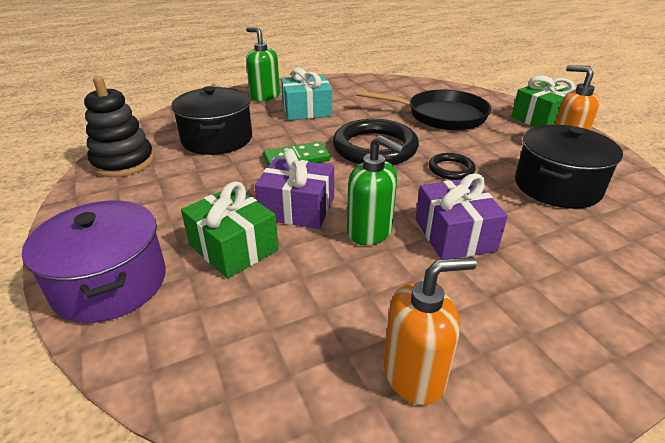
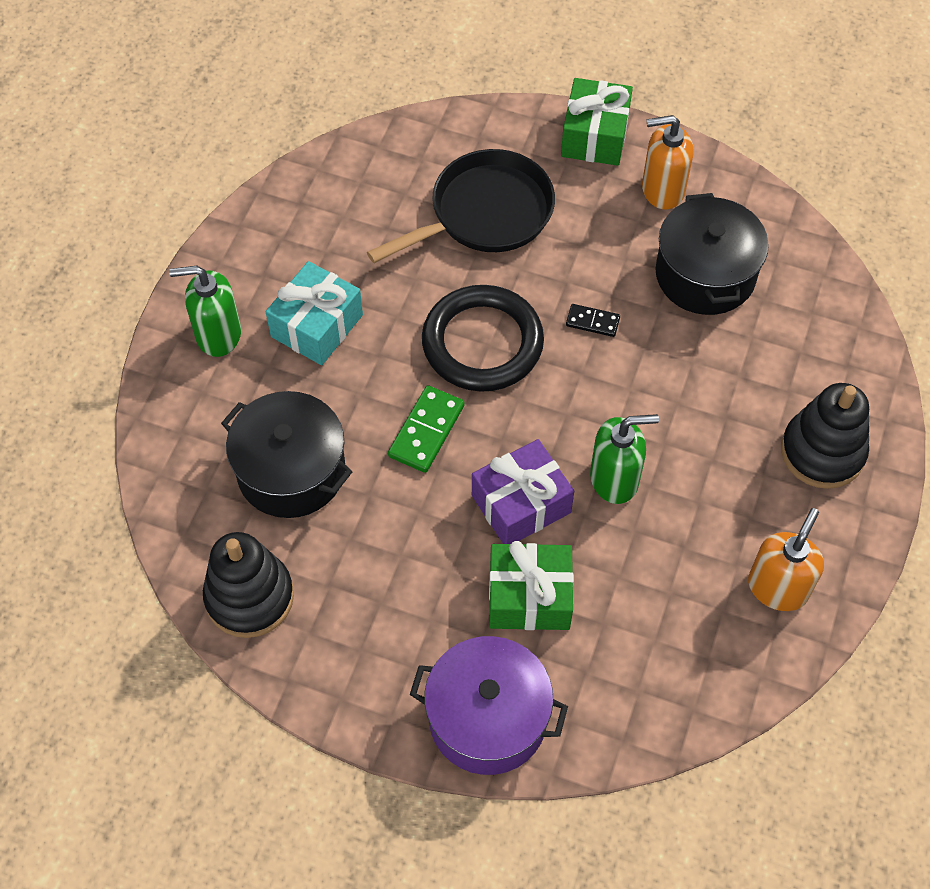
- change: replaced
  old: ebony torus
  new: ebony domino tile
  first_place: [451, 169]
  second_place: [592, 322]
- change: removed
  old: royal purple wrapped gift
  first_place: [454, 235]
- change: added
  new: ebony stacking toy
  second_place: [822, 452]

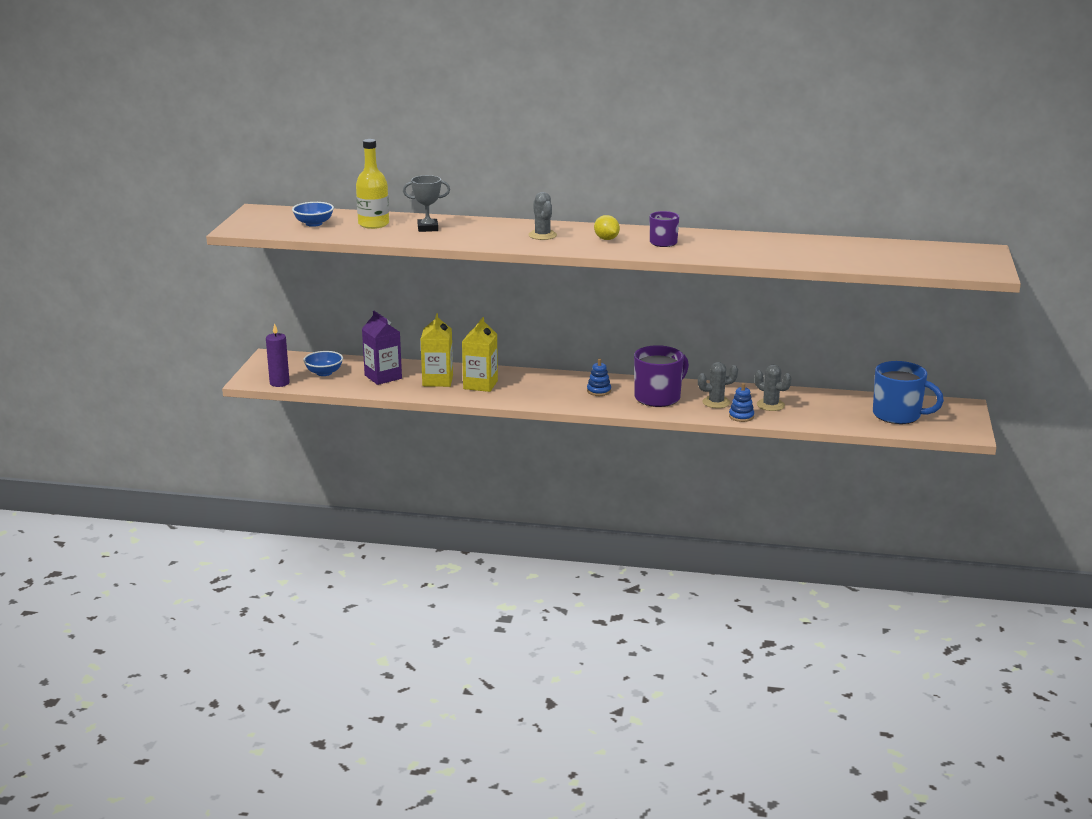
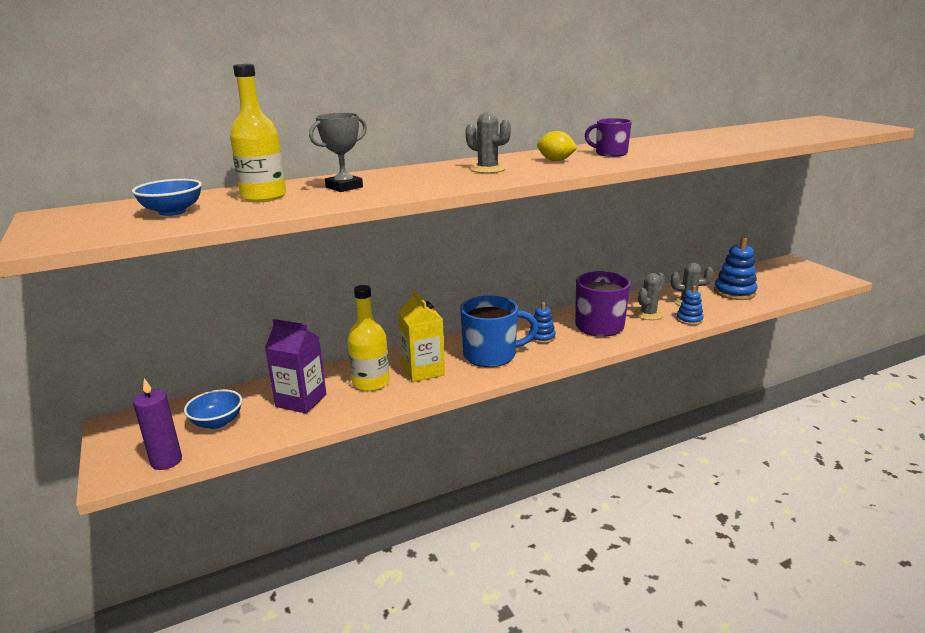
- change: replaced
  old: bright yellow carton
  new: bright yellow flask
  first_place: [437, 380]
  second_place: [371, 382]
- change: moved
  old: royal blue coffee mug
  first_place: [898, 415]
  second_place: [491, 355]
- change: added
  new: royal blue stacking toy
  second_place: [734, 292]

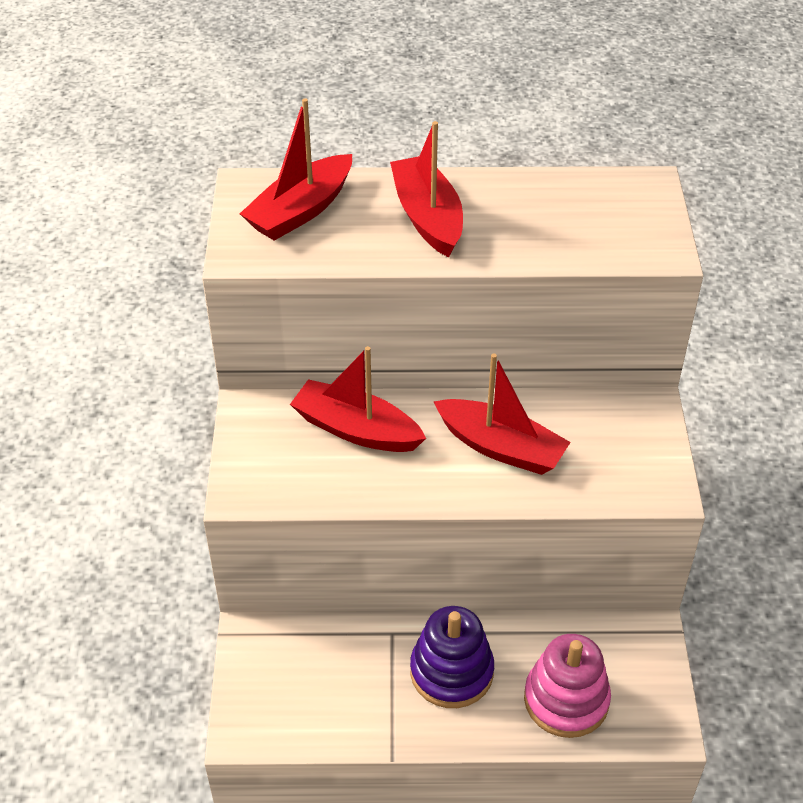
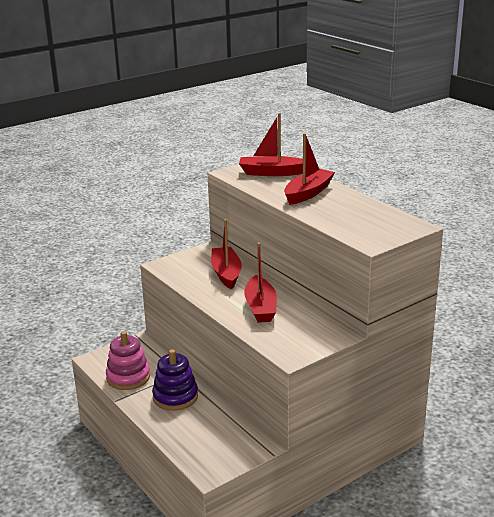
- change: moved
  old: rosy stacking toy
  first_place: [566, 700]
  second_place: [128, 377]

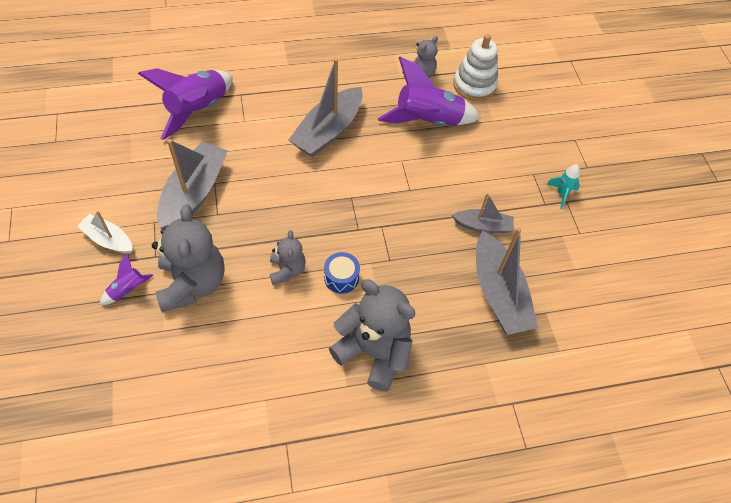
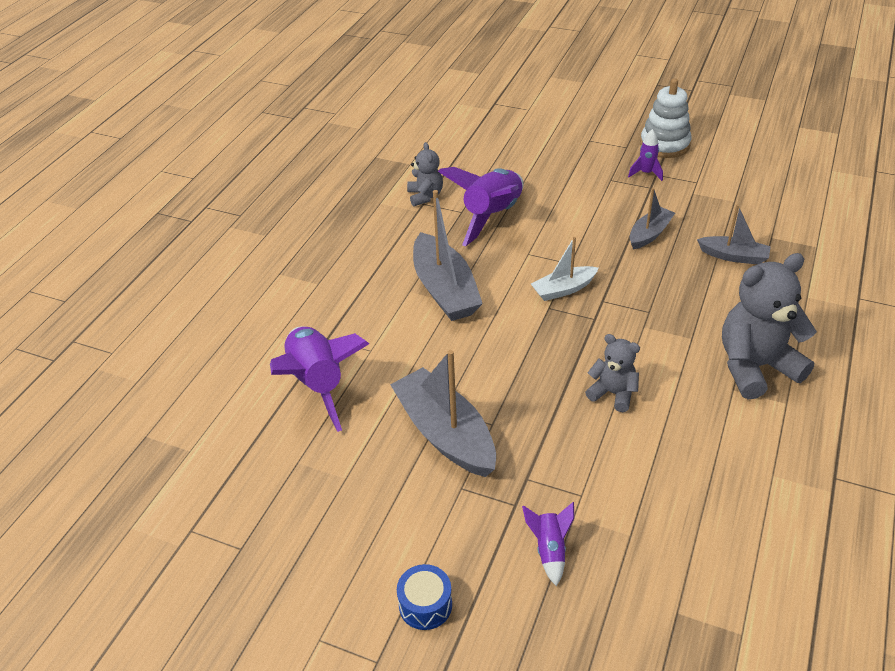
- change: moved
  old: white stacking toy
  first_place: [474, 85]
  second_place: [664, 145]
- change: recoloured
  old: turquoise rocket
  new: royal purple rocket
  first_place: [561, 194]
  second_place: [646, 173]
- change: removed
  old: ash-grey stuffed bear
  first_place: [192, 283]
- change: moved
  old: white sailboat
  first_place: [108, 239]
  second_place: [563, 289]
- change: resized
  old: ash-grey sailboat
  first_place: [499, 293]
  second_place: [733, 256]
  factor: 0.57
- change: moved
  old: royal blue snare drum
  first_place: [341, 278]
  second_place: [425, 605]

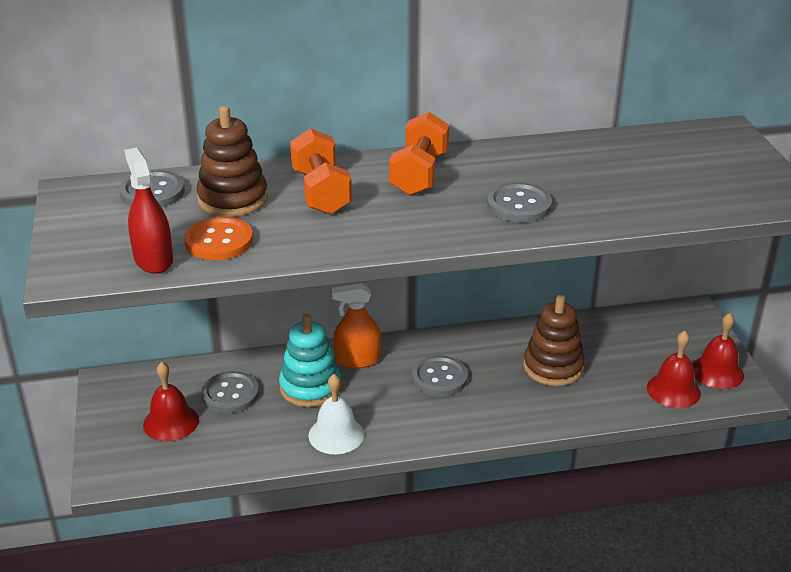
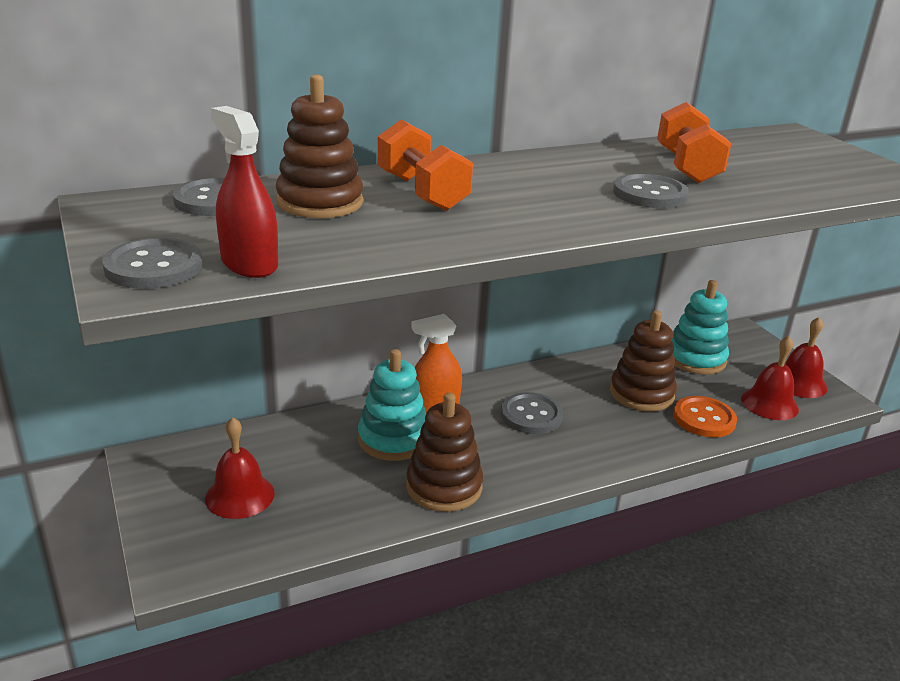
- change: moved
  old: bright orange free weight
  first_place: [419, 174]
  second_place: [687, 167]
- change: moved
  old: bright orange button
  first_place: [219, 241]
  second_place: [704, 419]
- change: moved
  old: ash-grey button
  first_place: [230, 394]
  second_place: [153, 267]
- change: replaced
  old: white school bell
  new: dark brown stacking toy
  first_place: [336, 434]
  second_place: [444, 487]
- change: added
  new: turquoise stacking toy
  second_place: [695, 359]

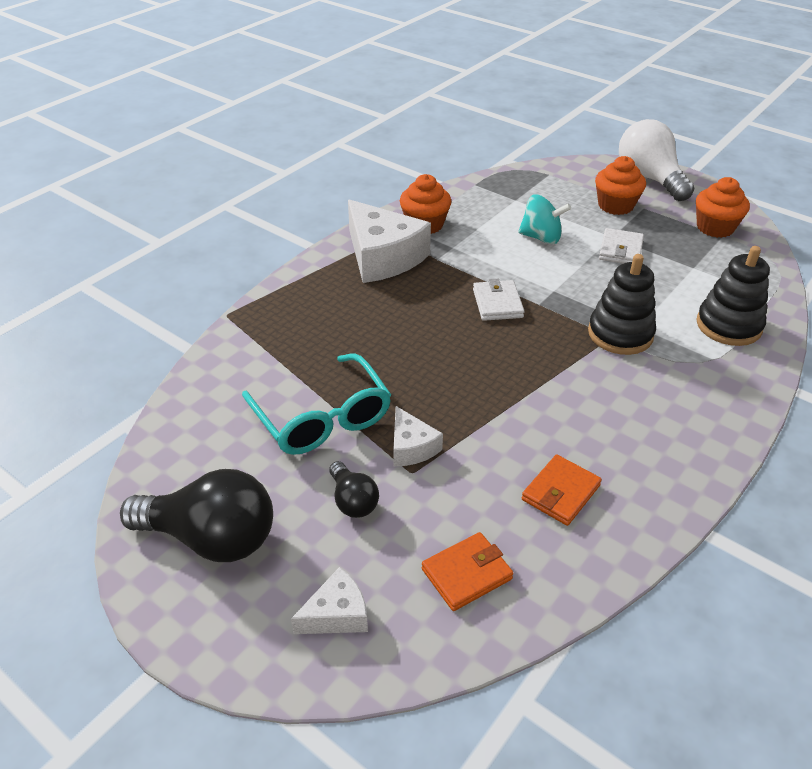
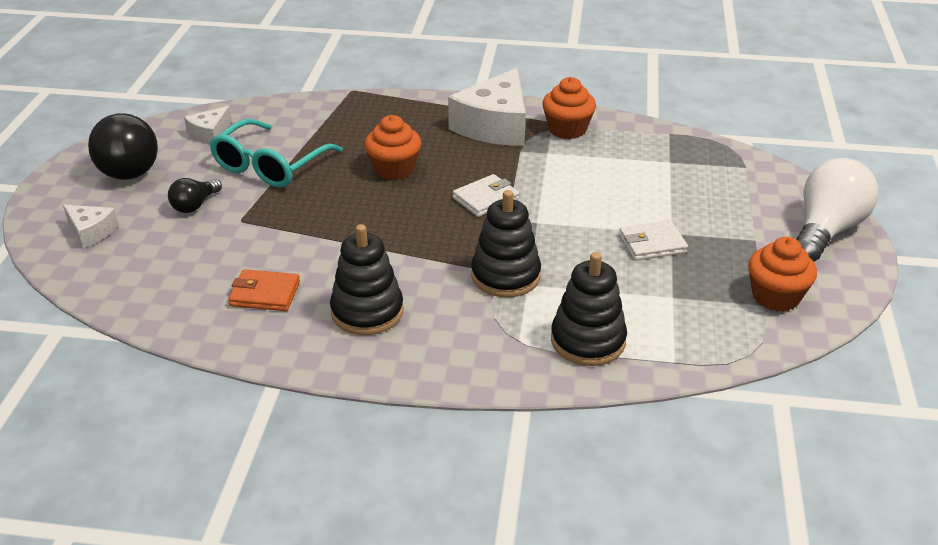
- change: moved
  old: bright orange cupcake
  first_place: [615, 205]
  second_place: [394, 169]
- change: removed
  old: turquoise spinning top
  first_place: [541, 237]
- change: moved
  old: white cheese wedge
  first_place: [411, 447]
  second_place: [210, 134]
- change: removed
  old: bright orange wallet
  first_place: [466, 574]
- change: added
  new: ebony stacking toy
  second_place: [367, 312]

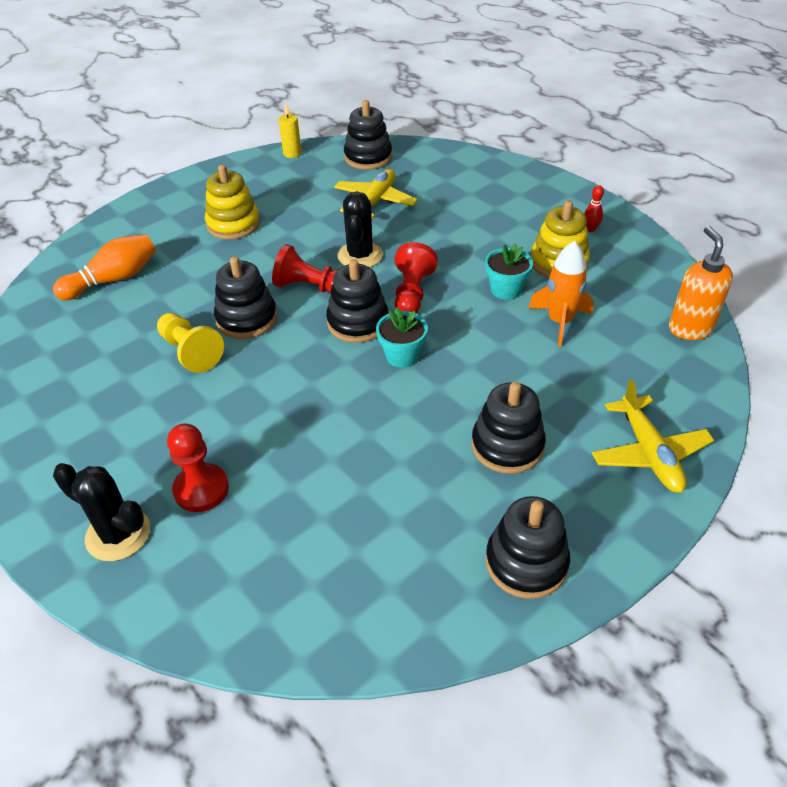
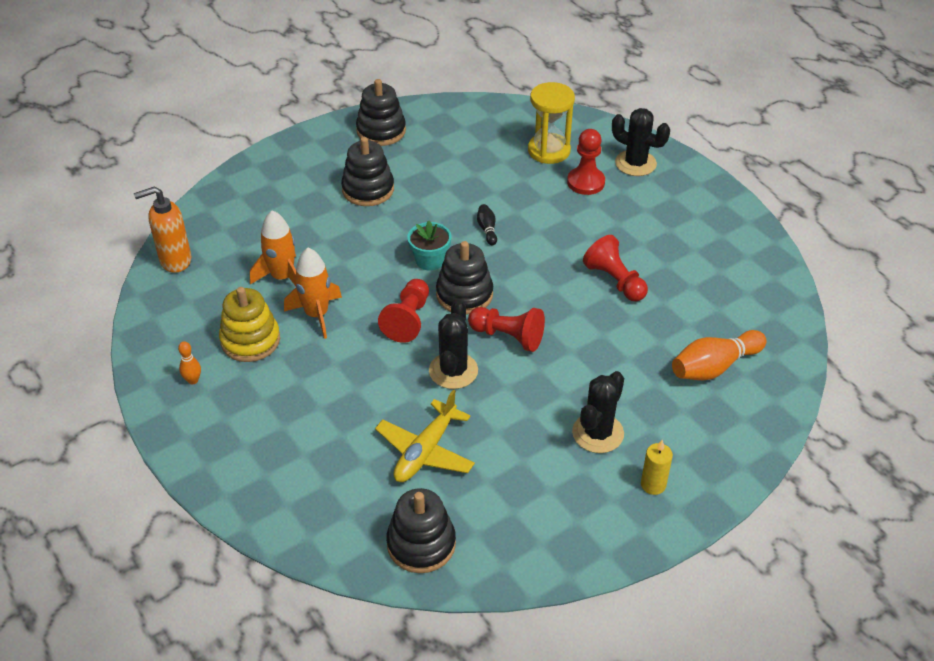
- change: moved
  old: bright yellow pillar candle
  first_place: [292, 153]
  second_place: [653, 485]
- change: replaced
  old: bright yellow stacking toy
  new: ebony cactus
  first_place: [233, 224]
  second_place: [598, 433]
- change: recoloured
  old: red tenpin
  new: bright orange tenpin
  first_place: [590, 229]
  second_place: [193, 380]
- change: turned
  old: bright orange soap dispenser
  first_place: [689, 328]
  second_place: [175, 260]
  degrees: 75
- change: replaced
  old: turquoise flower pot
  new: bright orange rocket
  first_place: [505, 289]
  second_place: [317, 315]
- change: removed
  old: ebony stacking toy
  first_place: [246, 319]
- change: recoloured
  old: bright yellow pawn
  new: red pawn
  first_place: [190, 352]
  second_place: [615, 281]
- change: removed
  old: bright yellow toy plane
  first_place: [649, 453]
- change: added
  new: bright yellow hourglass
  second_place: [549, 151]
- change: added
  new: ebony tenpin
  second_place: [487, 229]

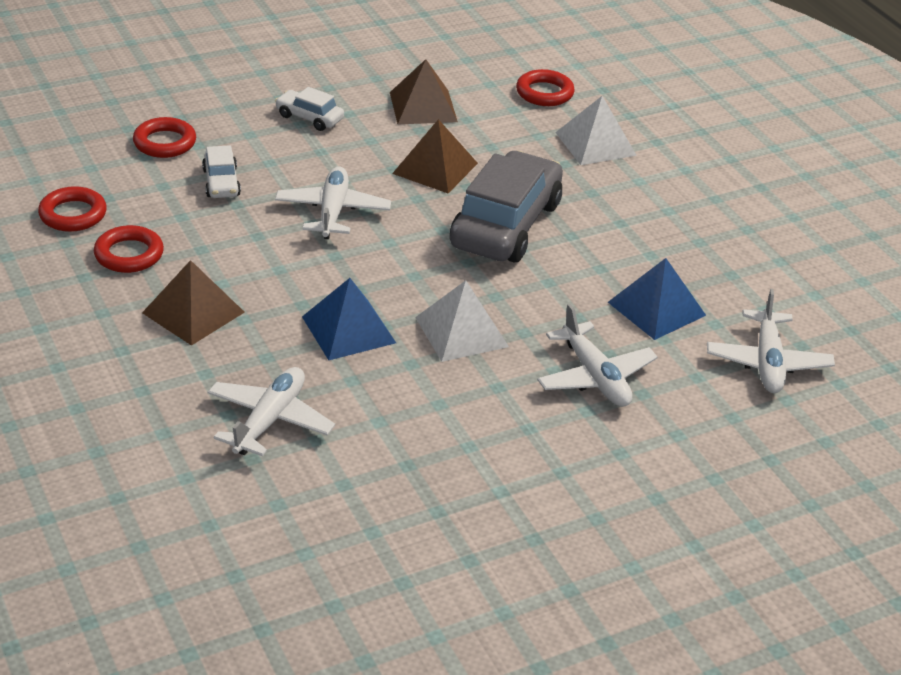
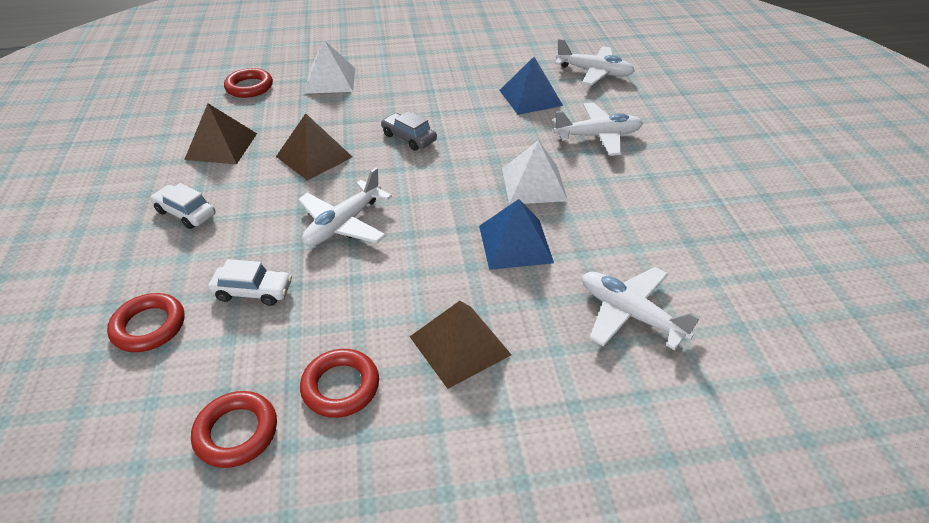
- change: turned
  old: white automobile
  first_place: [309, 118]
  second_place: [186, 213]
  degrees: 75
- change: resized
  old: ash-grey automobile
  first_place: [505, 225]
  second_place: [409, 138]
  factor: 0.46
- change: turned
  old: white toy plane
  first_place: [332, 212]
  second_place: [343, 224]
  degrees: -75

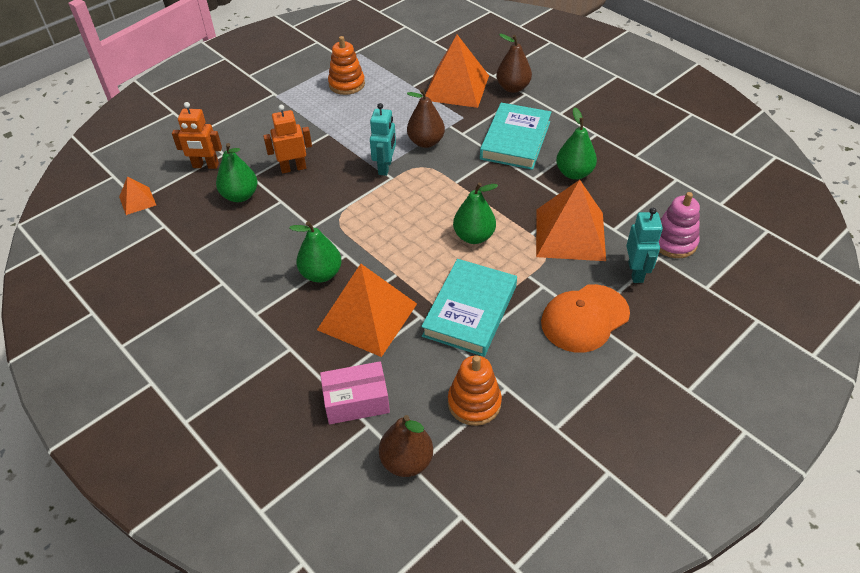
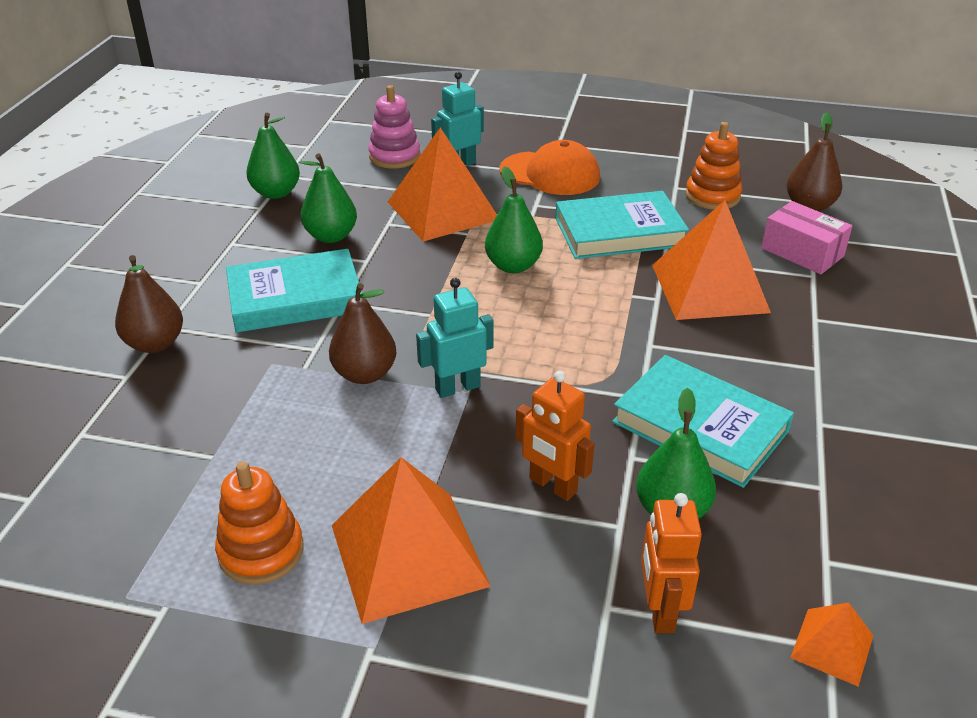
- change: moved
  old: bright orange pyramid
  first_place: [456, 87]
  second_place: [408, 554]
- change: turned
  old: bright orange toy robot
  first_place: [205, 166]
  second_place: [660, 610]
  degrees: -150
- change: moved
  old: leaf-green toy pear
  first_place: [321, 274]
  second_place: [276, 193]
- change: added
  new: turquoise book
  second_place: [700, 426]

